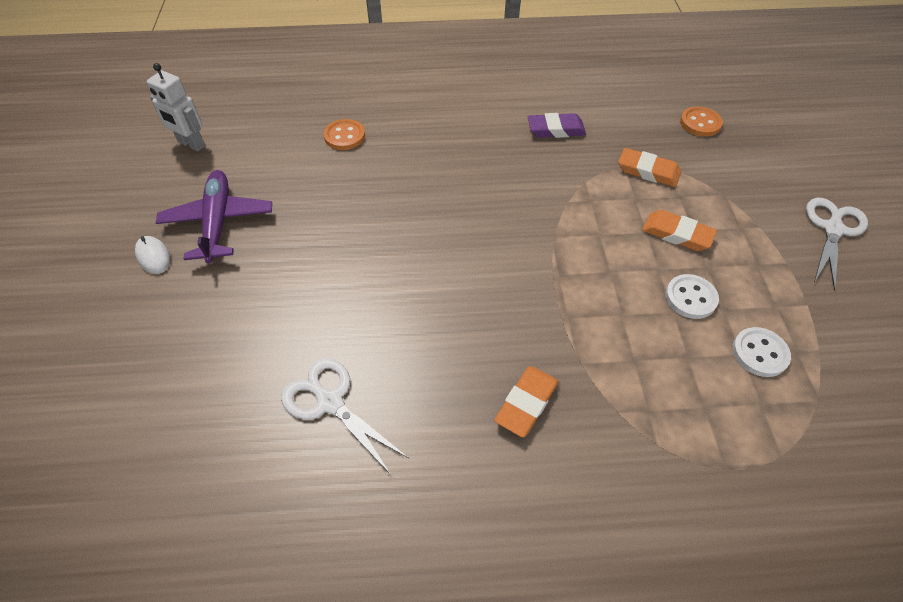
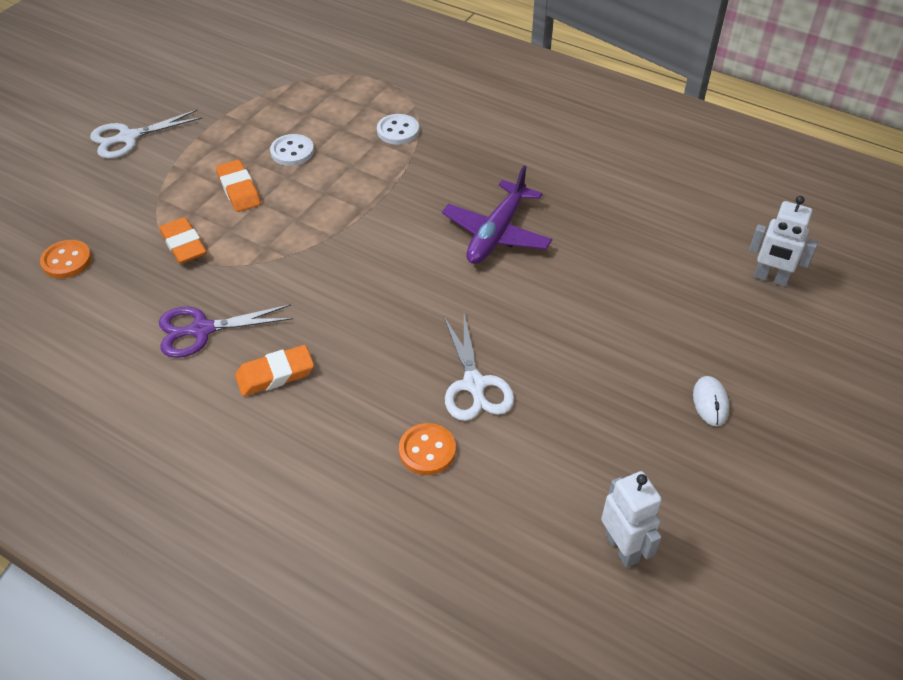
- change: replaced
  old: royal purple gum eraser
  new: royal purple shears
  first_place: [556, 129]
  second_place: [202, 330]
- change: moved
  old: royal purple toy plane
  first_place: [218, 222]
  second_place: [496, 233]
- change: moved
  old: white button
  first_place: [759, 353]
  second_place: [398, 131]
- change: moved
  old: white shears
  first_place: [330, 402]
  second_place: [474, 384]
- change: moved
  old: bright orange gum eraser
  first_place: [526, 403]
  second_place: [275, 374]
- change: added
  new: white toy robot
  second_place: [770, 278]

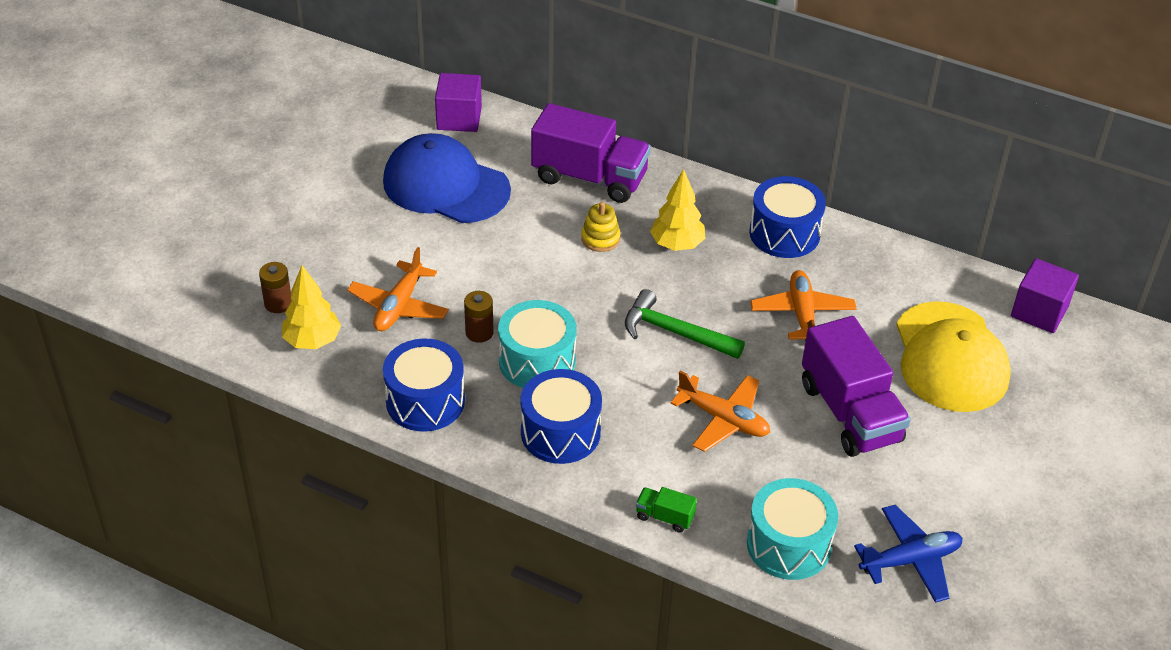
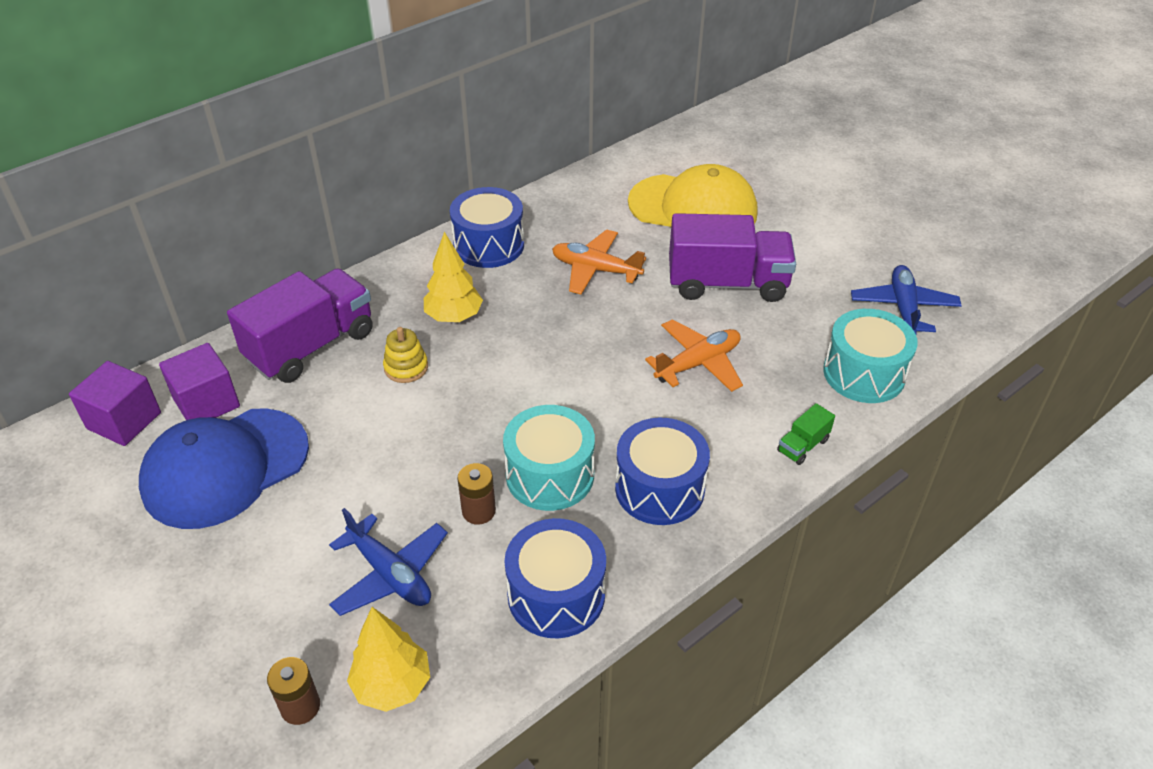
- change: recoloured
  old: bright orange toy plane
  new: royal blue toy plane
  first_place: [399, 306]
  second_place: [390, 574]
- change: moved
  old: royal purple solid cube
  first_place: [1039, 311]
  second_place: [206, 403]
- change: removed
  old: leaf-green hammer
  first_place: [674, 332]

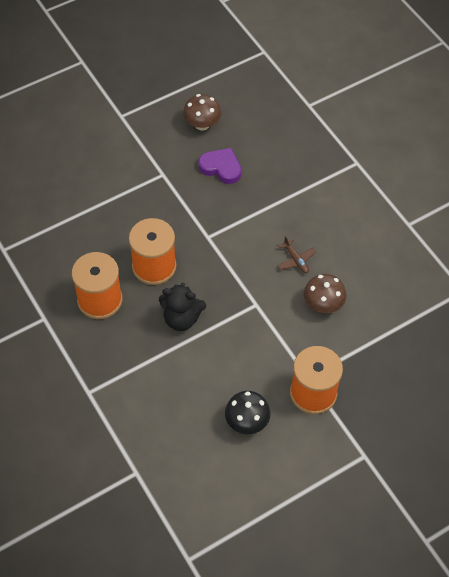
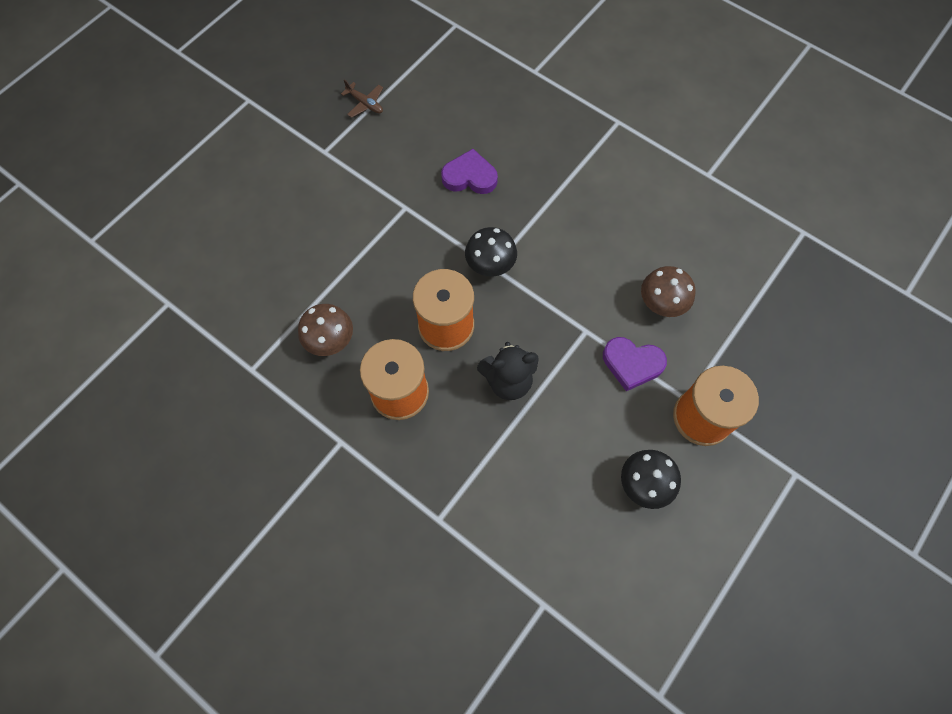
- change: moved
  old: dark brown toadstool
  first_place: [202, 124]
  second_place: [330, 340]
- change: moved
  old: dark brown toy plane
  first_place: [296, 260]
  second_place: [365, 104]
- change: added
  new: ebony toadstool
  second_place: [490, 265]
- change: added
  new: royal purple heart
  second_place: [632, 364]

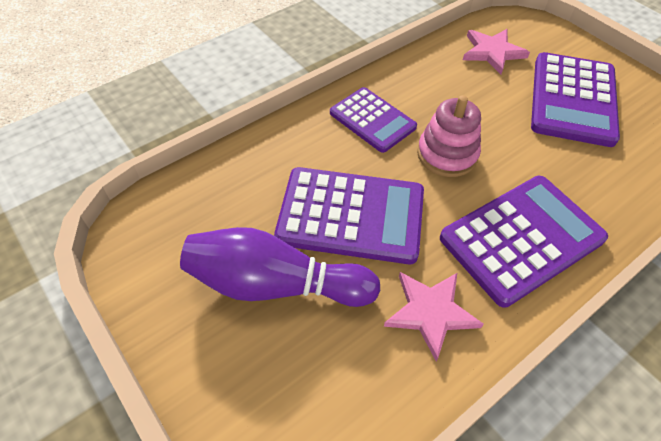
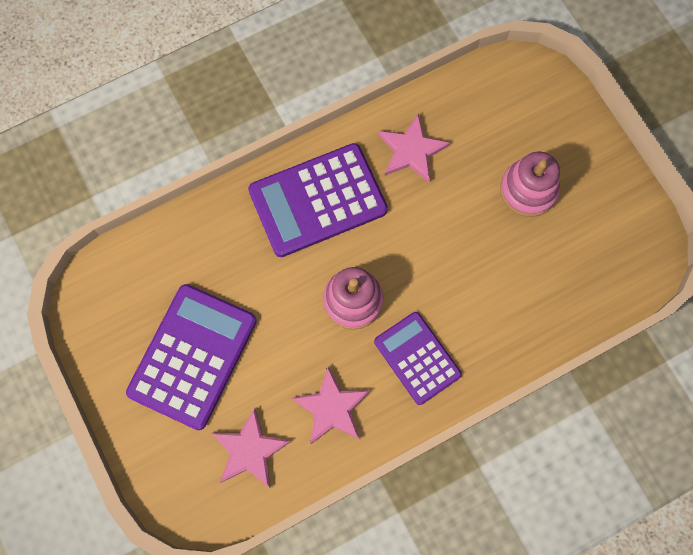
- change: removed
  old: royal purple pocket calculator
  first_place: [351, 215]
- change: replaced
  old: royal purple tenpin
  new: rosy stacking toy
  first_place: [275, 284]
  second_place: [528, 190]
- change: added
  new: rosy five-pointed star
  second_place: [331, 408]

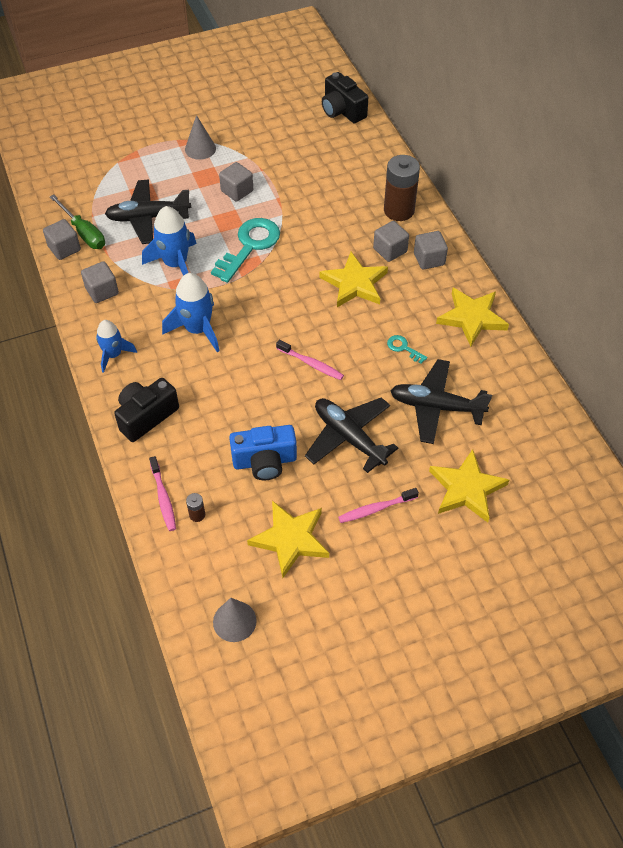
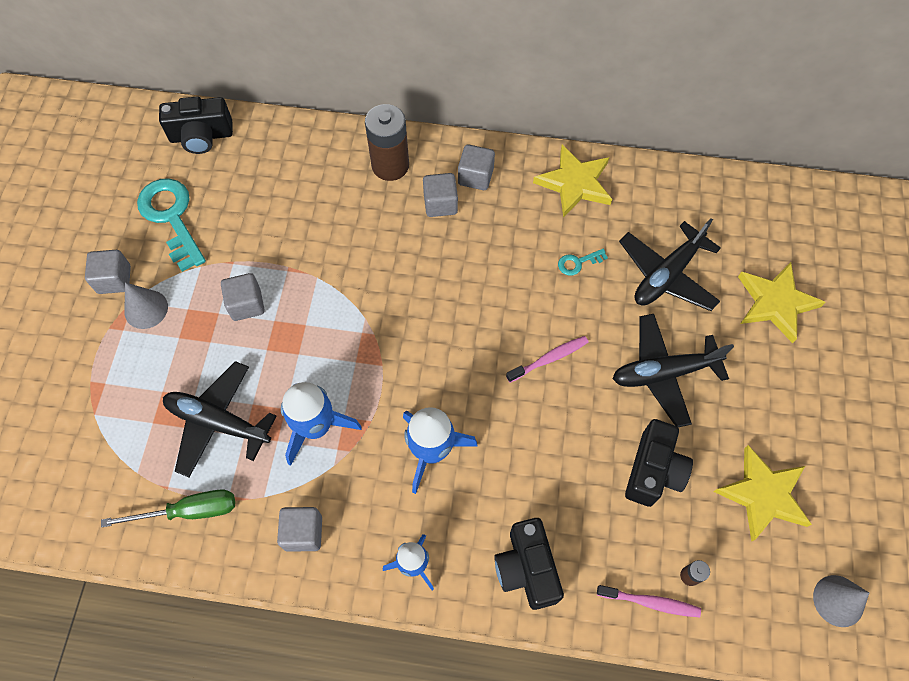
- change: turned
  old: ebony toy plane
  first_place: [148, 217]
  second_place: [218, 422]
  degrees: 90
- change: moved
  old: turquoise door key
  first_place: [249, 246]
  second_place: [171, 217]
- change: moved
  old: ash-grey solid cube
  first_place: [64, 248]
  second_place: [114, 279]
- change: removed
  old: bright yellow five-pointed star
  first_place: [354, 283]
- change: recoloured
  old: royal blue compact camera
  new: ebony compact camera
  first_place: [264, 461]
  second_place: [653, 470]
- change: removed
  old: rosy toothbrush
  first_place: [376, 509]

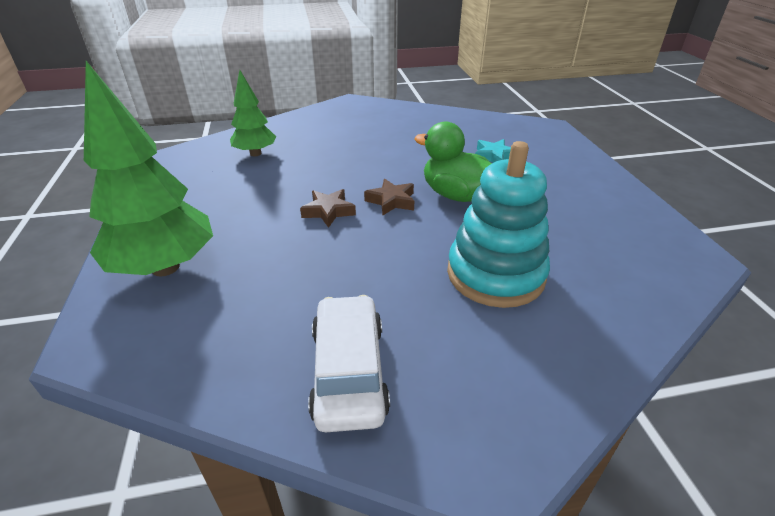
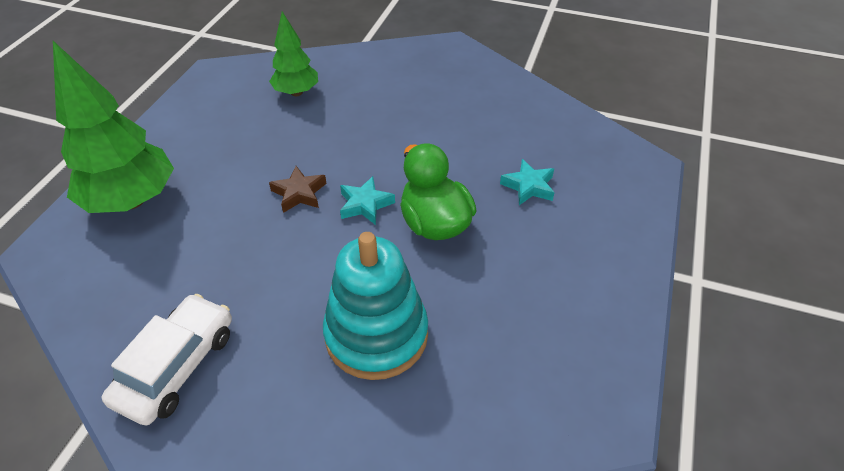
- change: recoloured
  old: dark brown five-pointed star
  new: turquoise five-pointed star
  first_place: [391, 201]
  second_place: [365, 204]

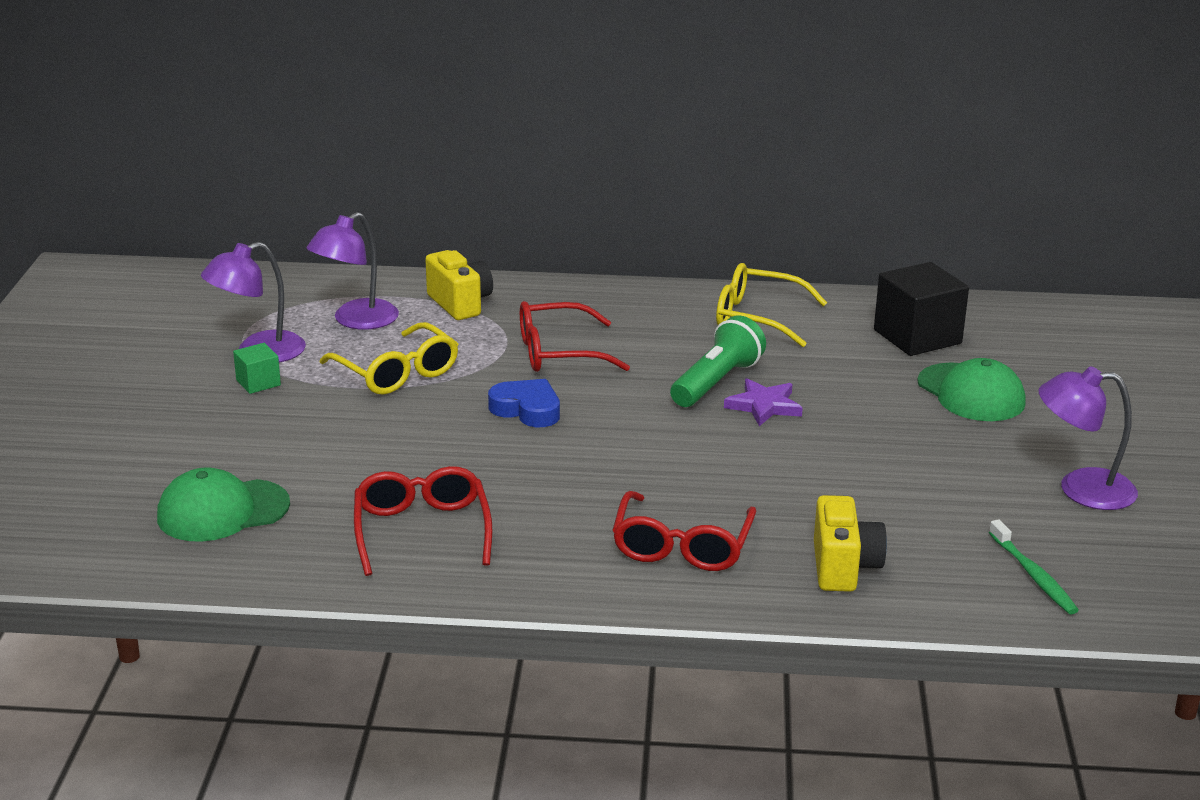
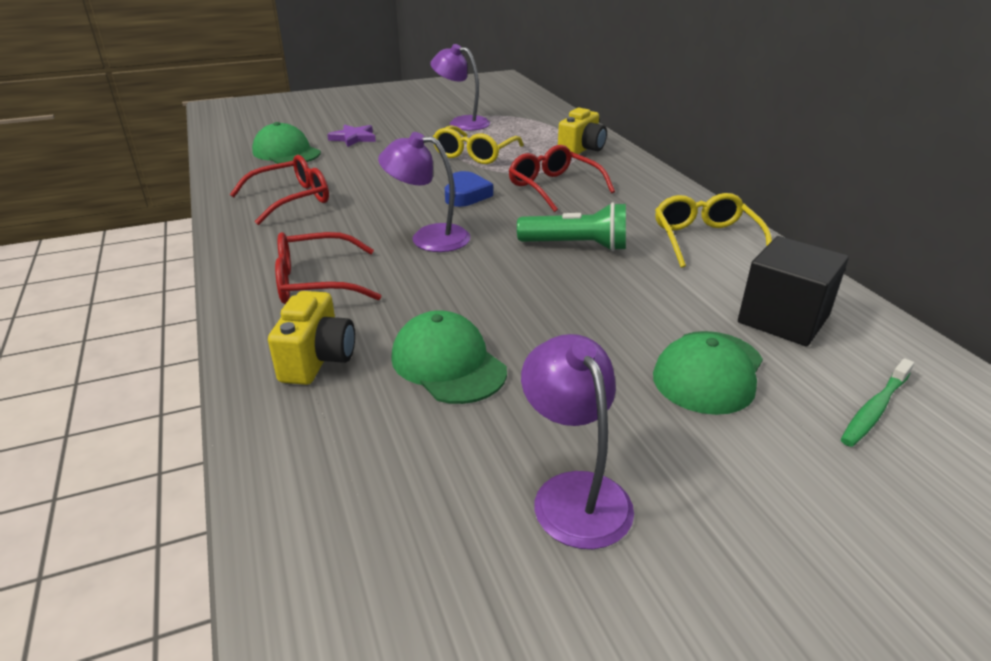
- change: moved
  old: royal purple reading lamp
  first_place: [356, 321]
  second_place: [428, 237]
- change: removed
  old: leaf-green solid cube
  first_place: [258, 383]
- change: moved
  old: royal purple five-pointed star
  first_place: [764, 406]
  second_place: [353, 138]
- change: turned
  old: bright yellow compact camera
  first_place: [843, 567]
  second_place: [318, 360]
  degrees: -60
- change: moved
  old: leaf-green toothbrush
  first_place: [1033, 575]
  second_place: [875, 409]
- change: added
  new: leaf-green baseball cap
  second_place: [448, 363]

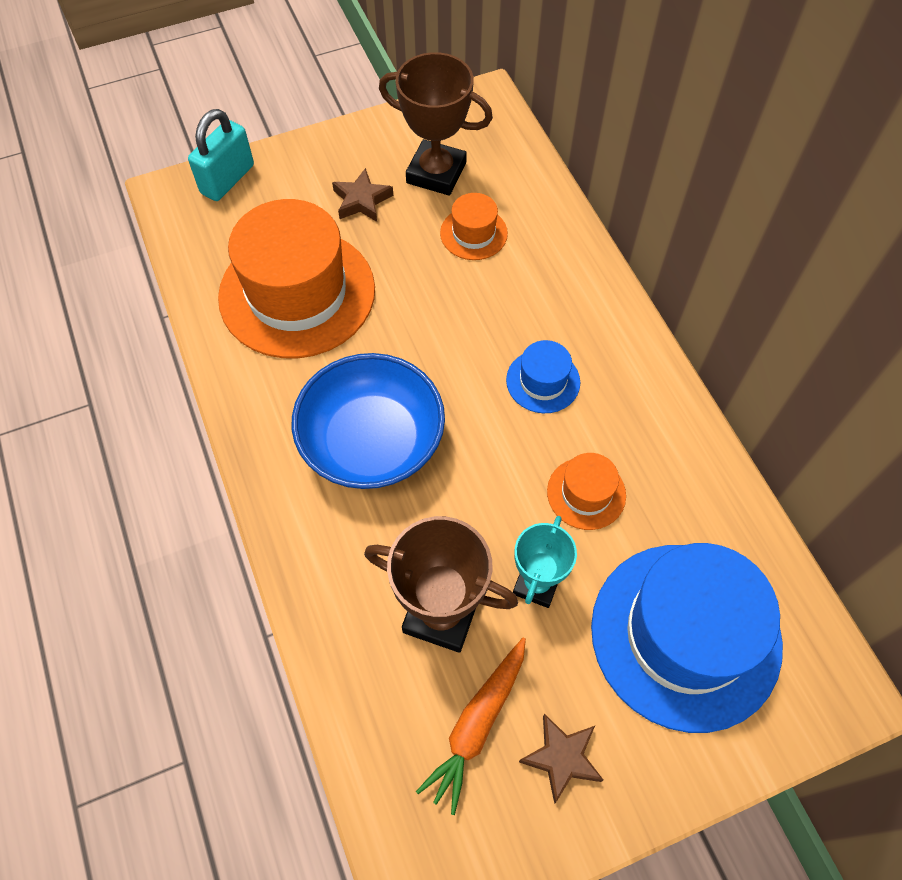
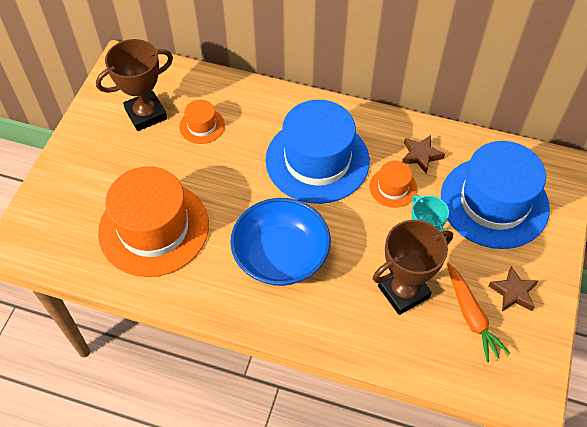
- change: removed
  old: turquoise small lock
  first_place: [227, 179]
- change: moved
  old: dark brown five-pointed star
  first_place: [362, 200]
  second_place: [420, 156]
- change: resized
  old: royal blue top hat
  first_place: [543, 381]
  second_place: [317, 160]
  factor: 2.22

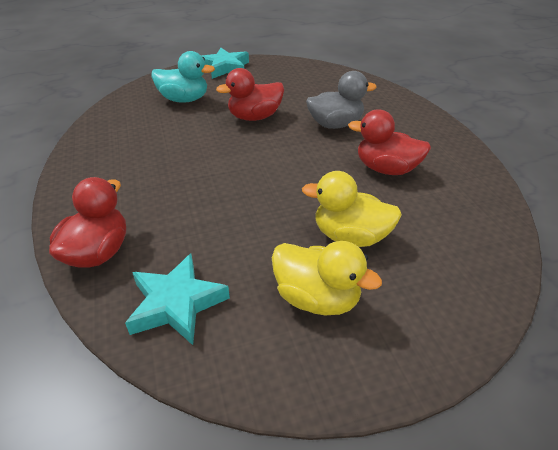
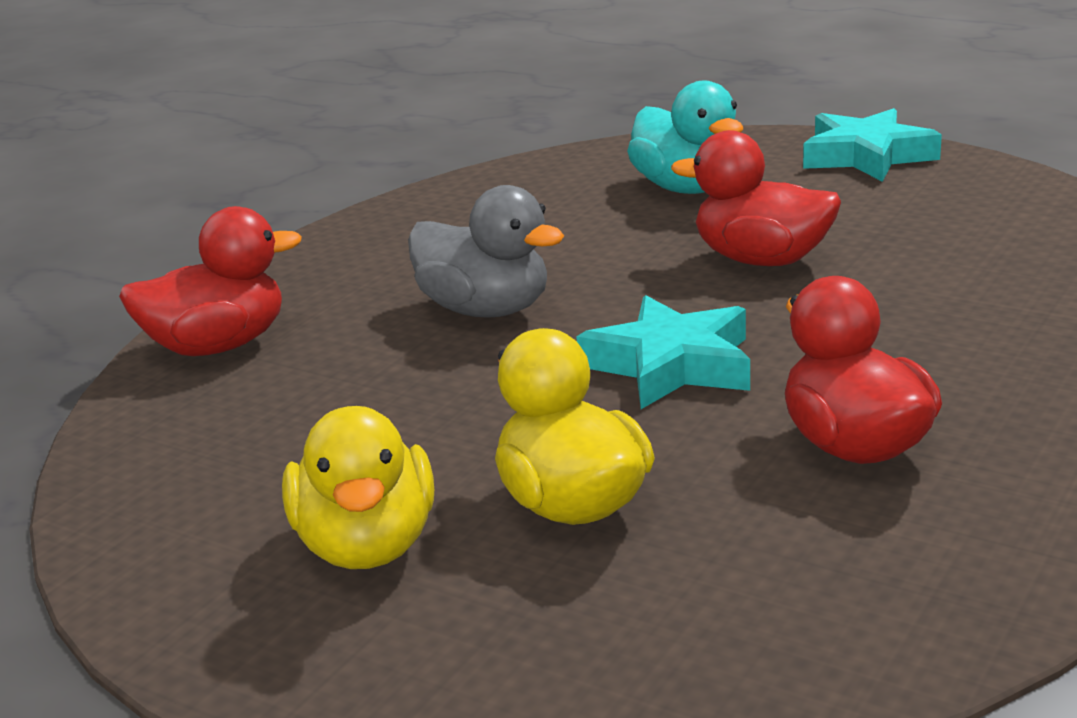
- change: moved
  old: ash-grey toy duck
  first_place: [335, 124]
  second_place: [485, 310]
- change: moved
  old: turquoise five-pointed star
  first_place: [176, 304]
  second_place: [671, 365]

